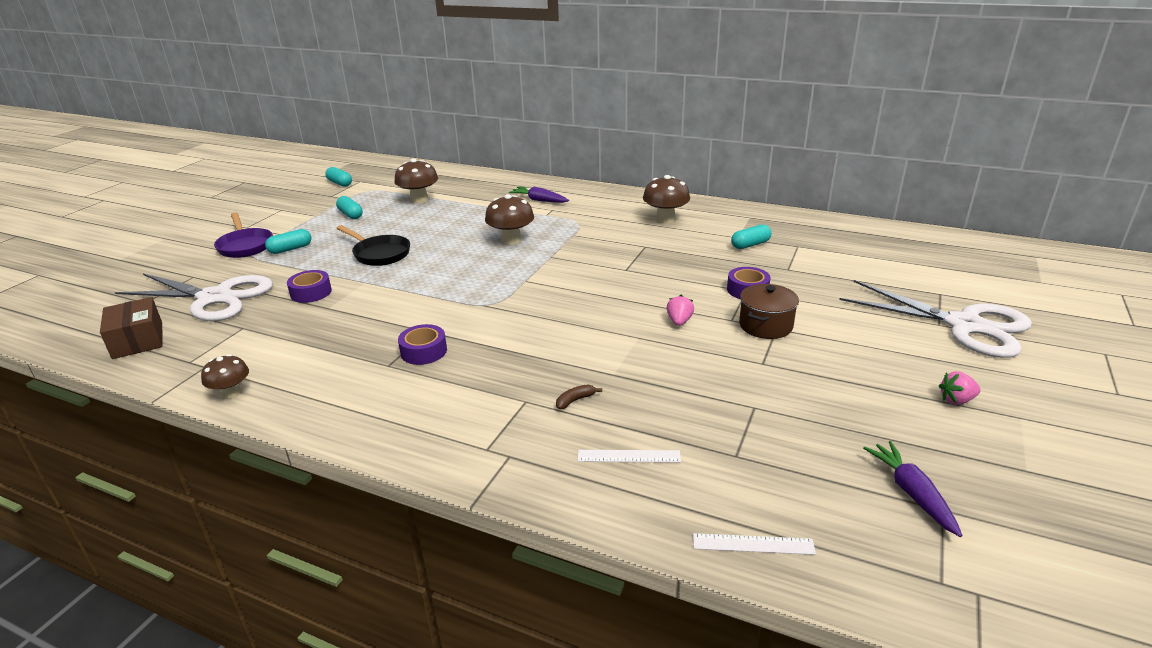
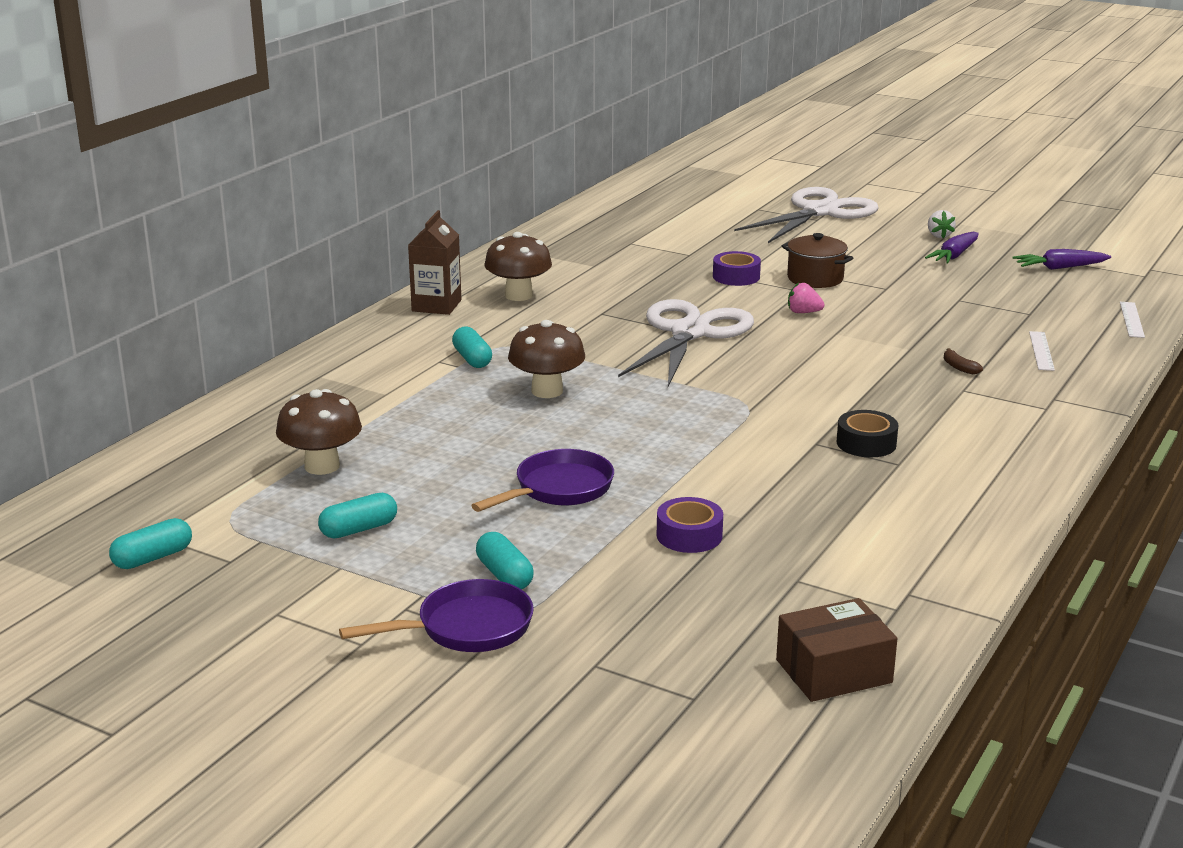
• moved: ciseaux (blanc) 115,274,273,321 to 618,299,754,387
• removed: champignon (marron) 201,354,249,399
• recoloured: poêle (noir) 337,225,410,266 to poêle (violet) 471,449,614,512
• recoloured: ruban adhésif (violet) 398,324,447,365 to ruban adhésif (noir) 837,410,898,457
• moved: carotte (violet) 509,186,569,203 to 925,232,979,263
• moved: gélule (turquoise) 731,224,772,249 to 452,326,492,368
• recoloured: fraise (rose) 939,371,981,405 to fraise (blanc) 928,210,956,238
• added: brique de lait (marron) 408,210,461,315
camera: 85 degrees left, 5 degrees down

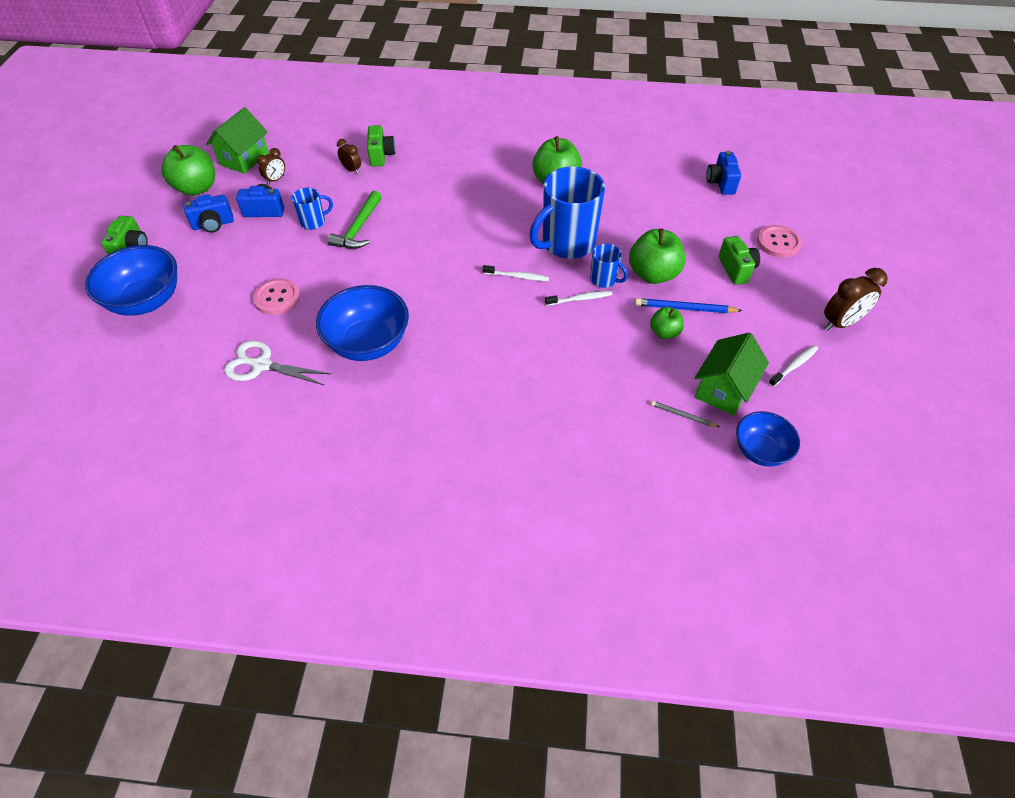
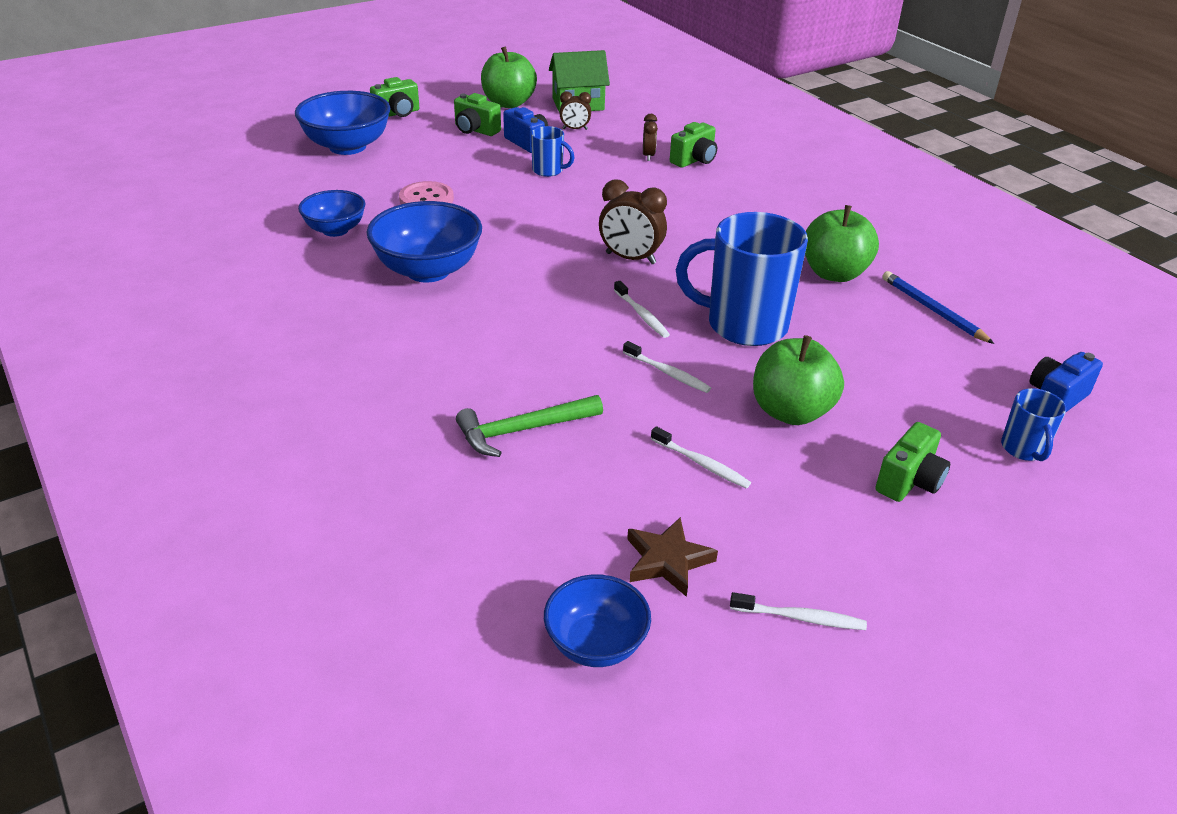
• recoloured: appareil photo (bleu) 184,194,234,233 to appareil photo (vert) 454,93,501,136
• replaced: ciseaux (blanc) 224,340,331,385 to bol (bleu) 298,190,365,237
• moved: marteau (vert) 328,191,382,249 to 456,395,603,457
• moved: tasse (bleu) 590,244,628,288 to 1001,388,1066,461
• moved: crayon (bleu) 635,298,742,313 to 882,271,994,344
• replaced: pomme (vert) 650,307,684,339 to brosse à dents (blanc) 651,426,751,489
• removed: crayon (gris) 651,401,719,427
• replaced: maison (vert) 695,332,769,416 to étoile (marron) 627,517,718,597
• removed: bouton (rose) 757,225,802,258
• moved: réveil (marron) 824,268,888,331 to 599,179,667,264
camera: 50 degrees right, 15 degrees down

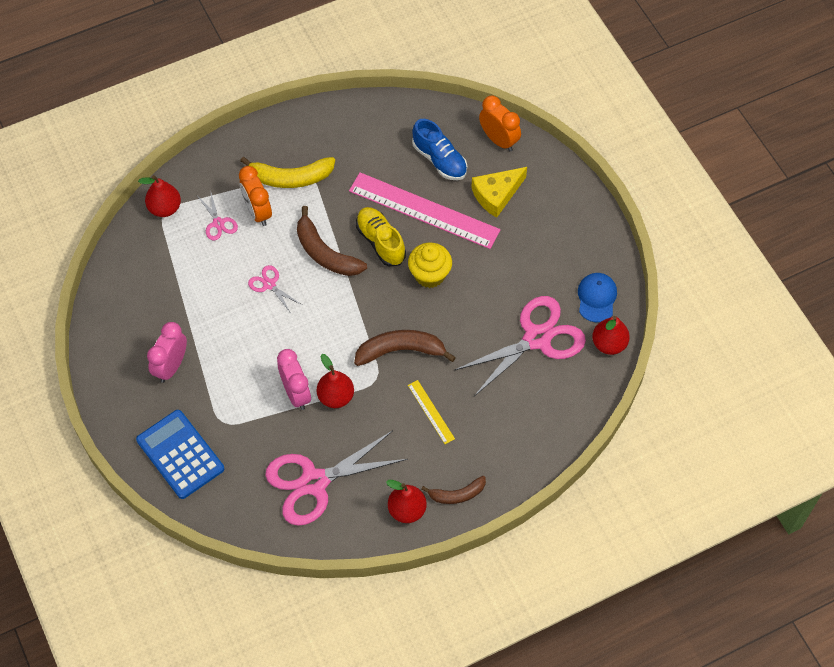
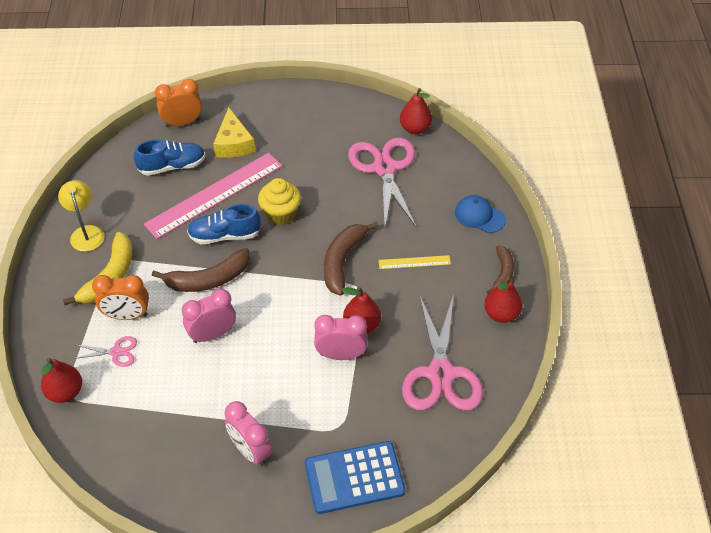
• replaced: ciseaux (rose) 248,265,302,312 to réveil (rose) 182,289,236,343
• recoloured: chaussure (jaune) 356,207,406,266 to chaussure (bleu) 187,204,261,244
• moved: casquette (bleu) 578,273,617,322 to 455,195,506,233
• added: lampe (jaune) 58,180,104,252
camera: 65 degrees left, 10 degrees down

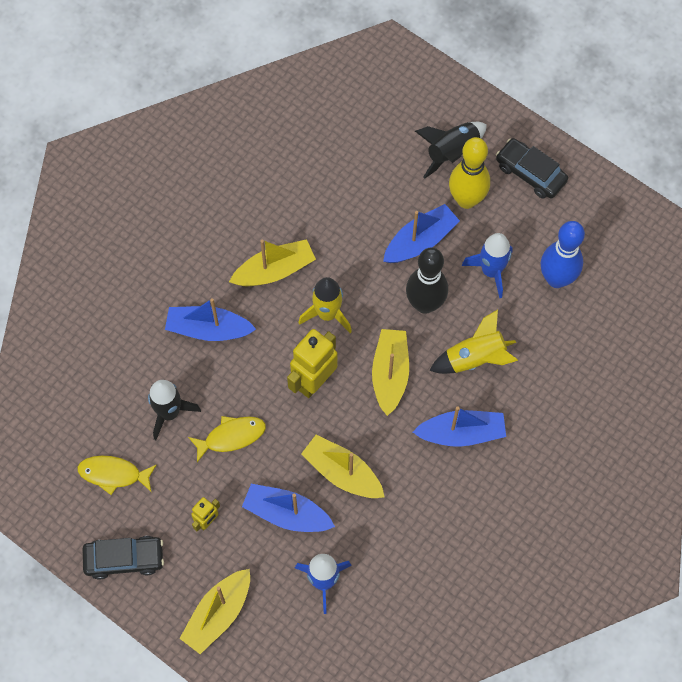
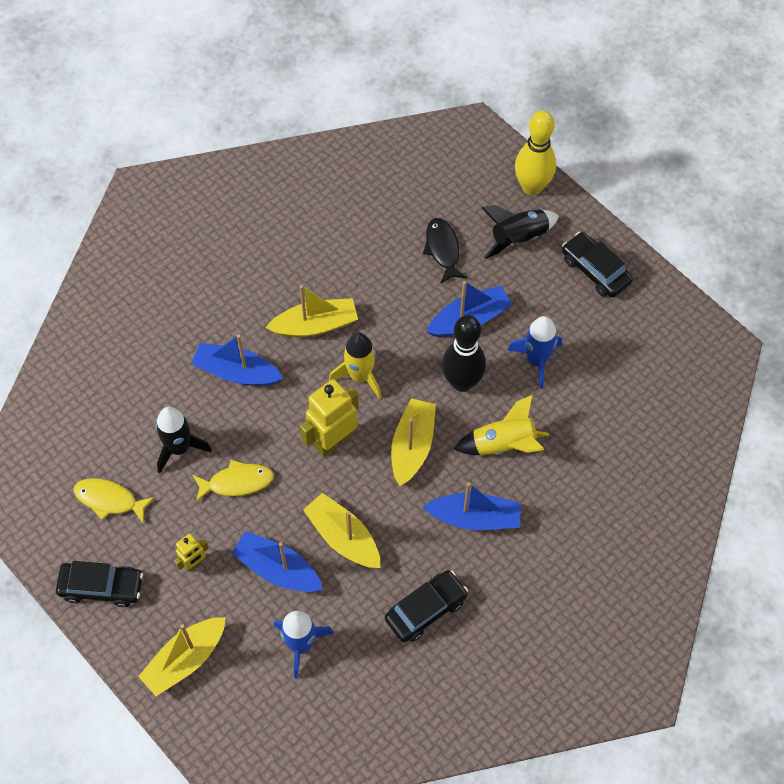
• moved: quille (jaune) 449,137,490,209 to 515,110,556,196
• removed: quille (bleu) 541,221,585,288
• added: voiture (noir) 385,570,468,642
• added: poisson (noir) 423,218,467,284
camera: 10 degrees right, 5 degrees down

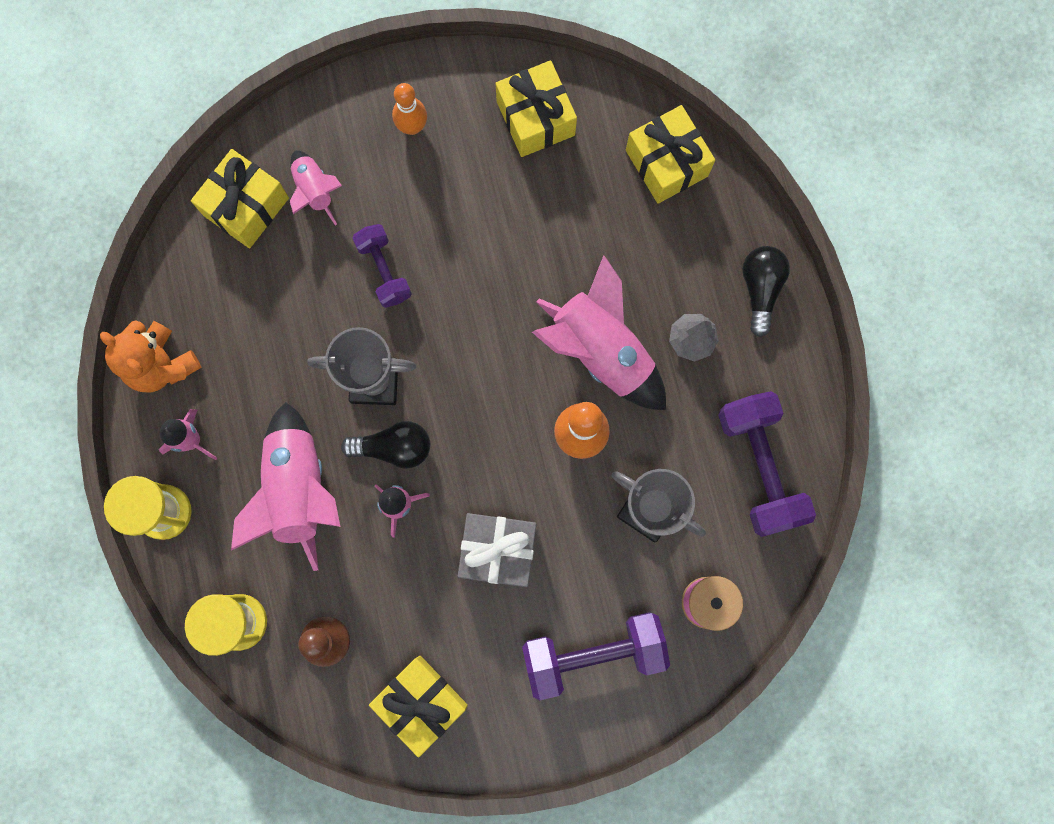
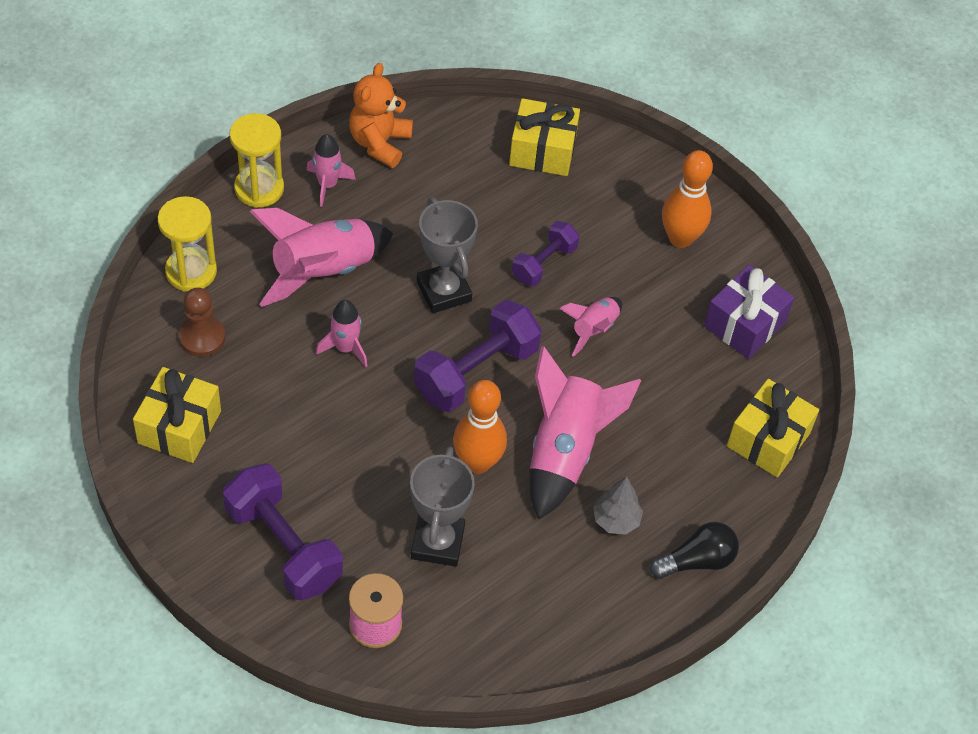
• moved: fusée (rose) 290,150,342,225 to 559,297,622,357
• removed: ampoule (noir) 341,421,430,469
• resized: quille (orange) 392,83,427,135 = 662,150,713,248 x1.50
• removed: cadeau (gris) 458,513,537,587
• recoloured: cadeau (jaune) 496,60,577,157 to cadeau (violet) 704,265,794,359
• moved: haltère (violet) 718,391,816,537 to 414,300,542,412
camera: 60 degrees right, 25 degrees down

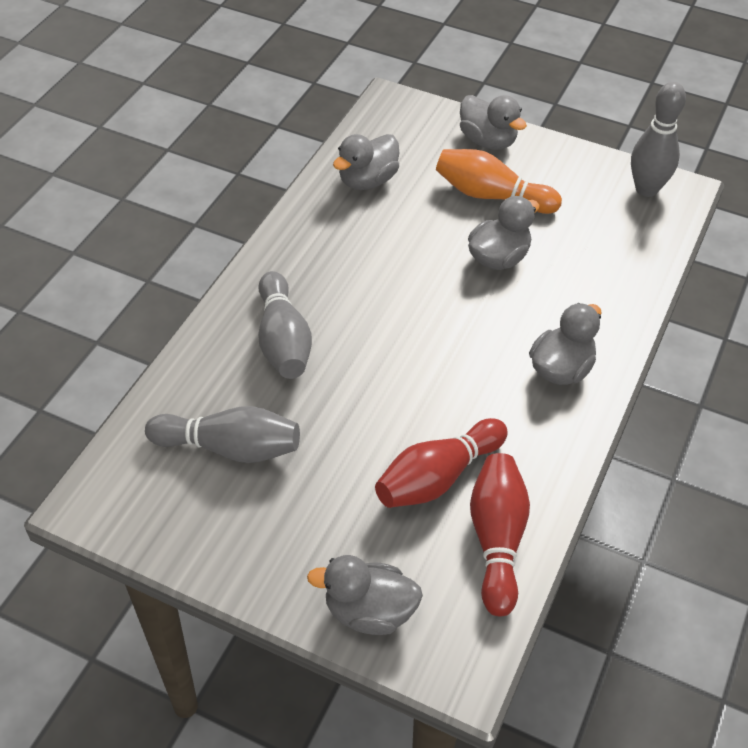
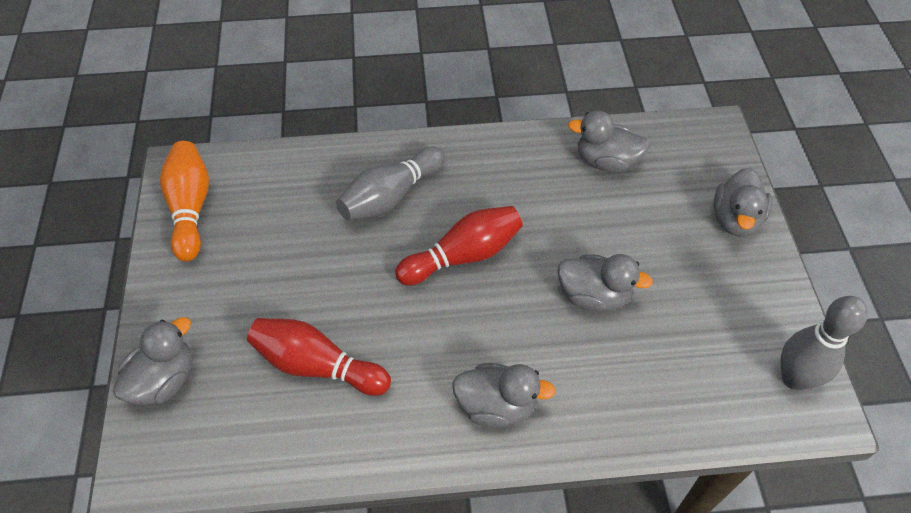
• removed: quille (gris) 145,406,300,463
• turned: canard (gris) 307,555,423,635 = 113,317,192,405 60 degrees clockwise
• moved: quille (orange) 436,149,562,214 to 160,141,209,262
• moved: quille (rouge) 470,453,530,617 to 395,206,523,285
camera: 60 degrees right, 5 degrees up

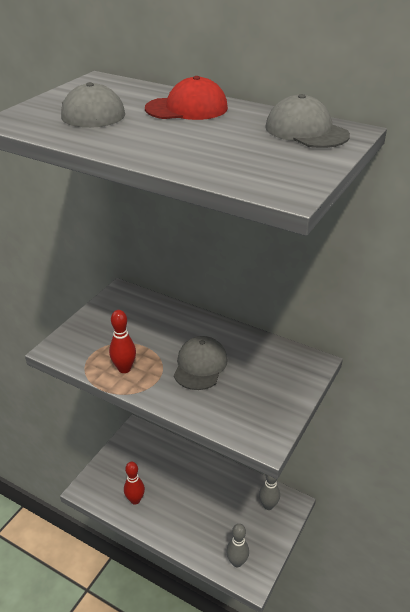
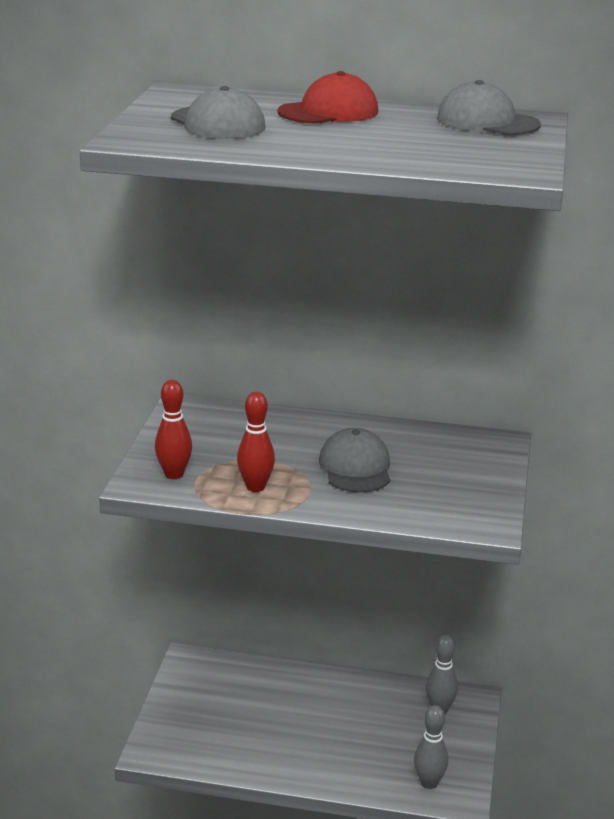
• moved: quille (rouge) 124,462,145,504 to 155,380,192,479
camera: 20 degrees left, 10 degrees down

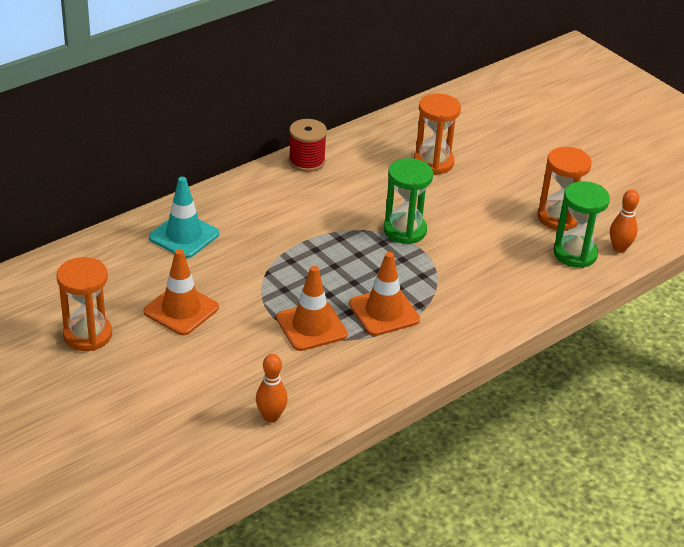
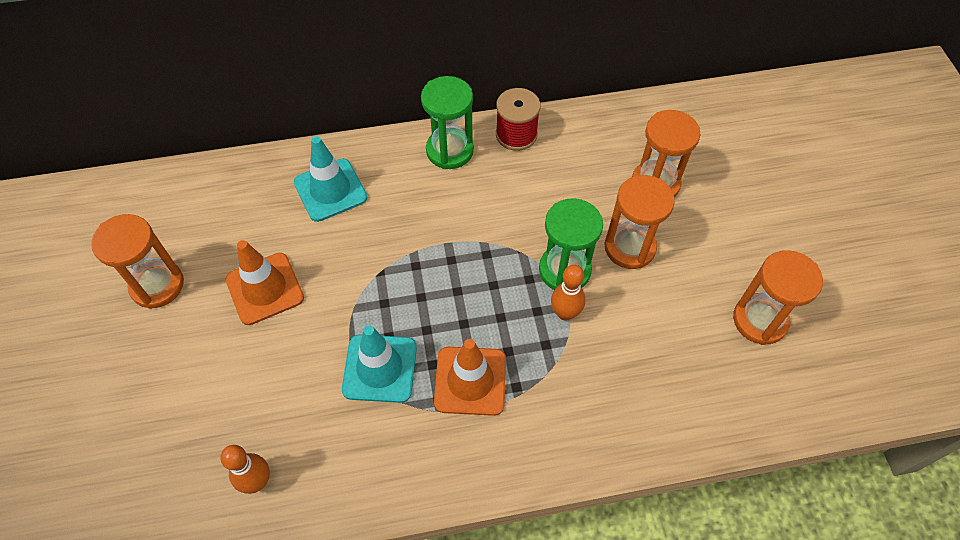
• recoloured: cône de chantier (orange) 276,266,348,351 to cône de chantier (turquoise) 342,325,417,403
• moved: sablier (vert) 553,181,610,268 to 421,76,474,169
• moved: quille (orange) 610,190,639,253 to 551,265,585,321
• added: sablier (orange) 604,175,675,269
camera: 30 degrees right, 20 degrees up

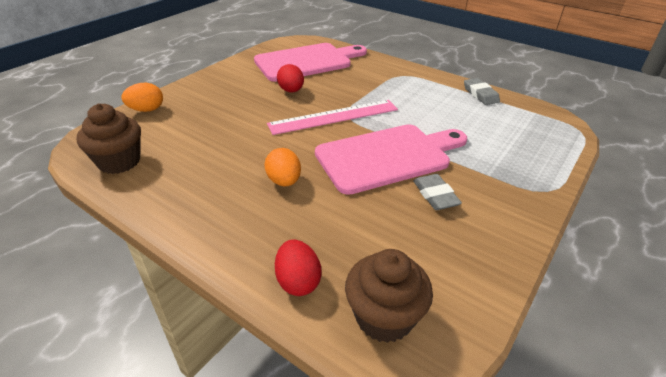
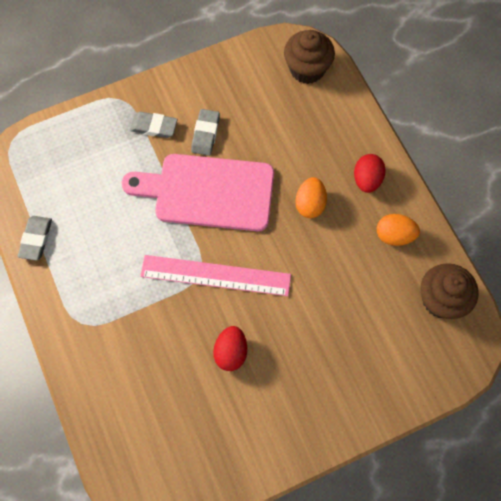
• moved: œuf (orange) 121,83,163,112 to 377,214,420,246
• removed: planche à découper (rose) 254,43,367,82
• moved: œuf (rouge) 275,239,322,296 to 354,154,386,193
• added: gomme (gris) 130,112,178,138
camera: 150 degrees left, 30 degrees up

